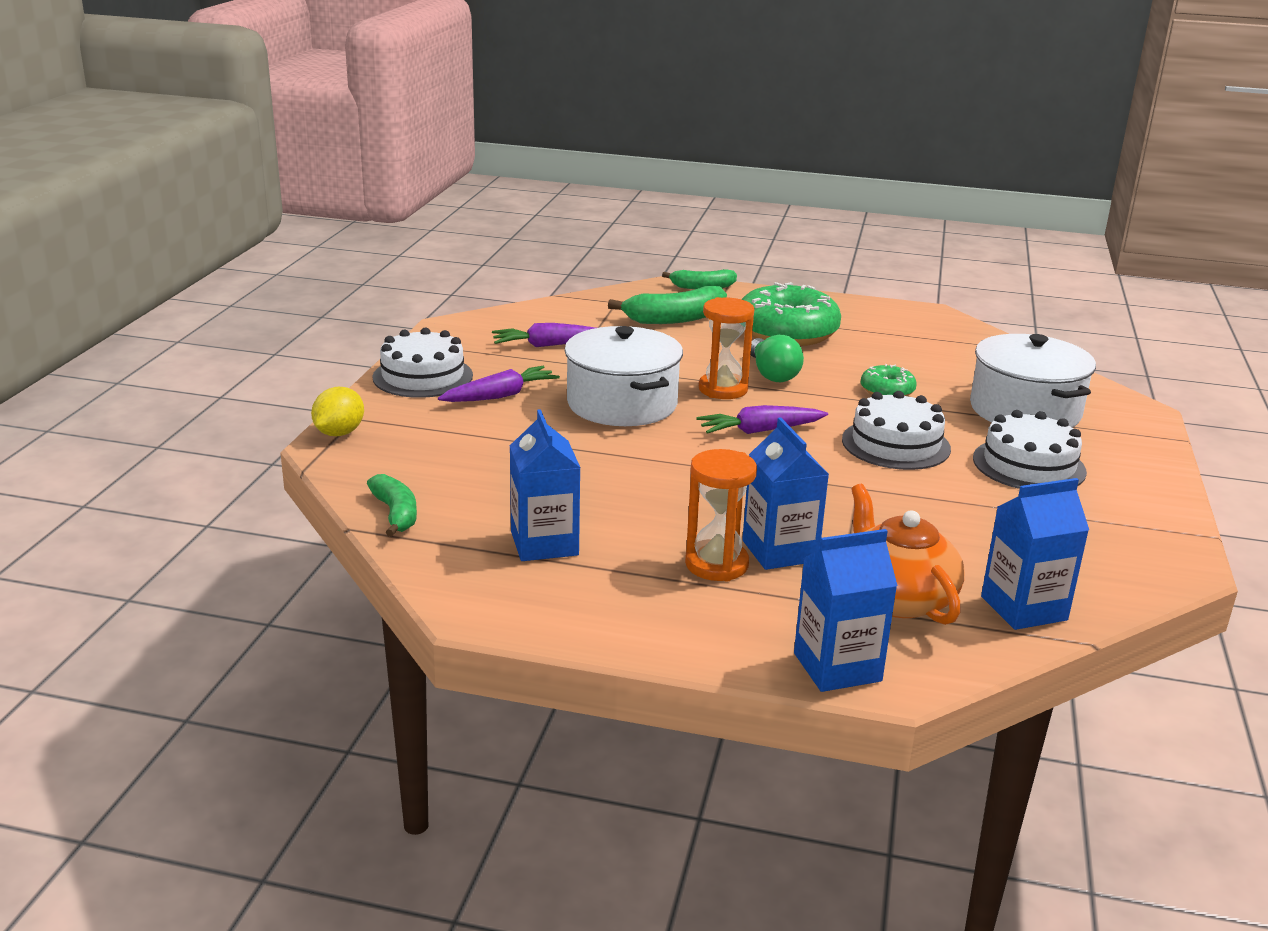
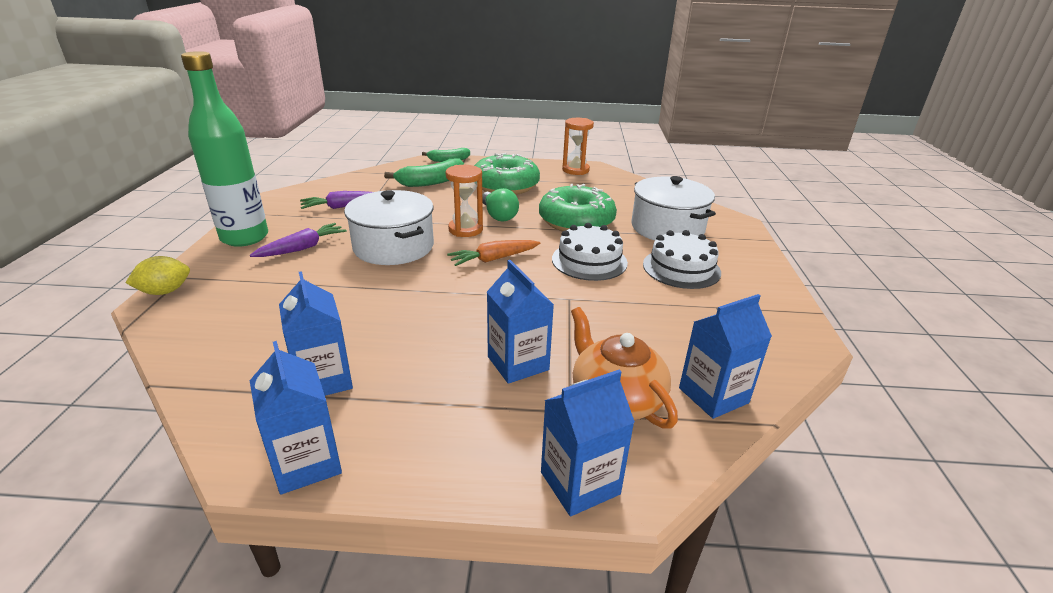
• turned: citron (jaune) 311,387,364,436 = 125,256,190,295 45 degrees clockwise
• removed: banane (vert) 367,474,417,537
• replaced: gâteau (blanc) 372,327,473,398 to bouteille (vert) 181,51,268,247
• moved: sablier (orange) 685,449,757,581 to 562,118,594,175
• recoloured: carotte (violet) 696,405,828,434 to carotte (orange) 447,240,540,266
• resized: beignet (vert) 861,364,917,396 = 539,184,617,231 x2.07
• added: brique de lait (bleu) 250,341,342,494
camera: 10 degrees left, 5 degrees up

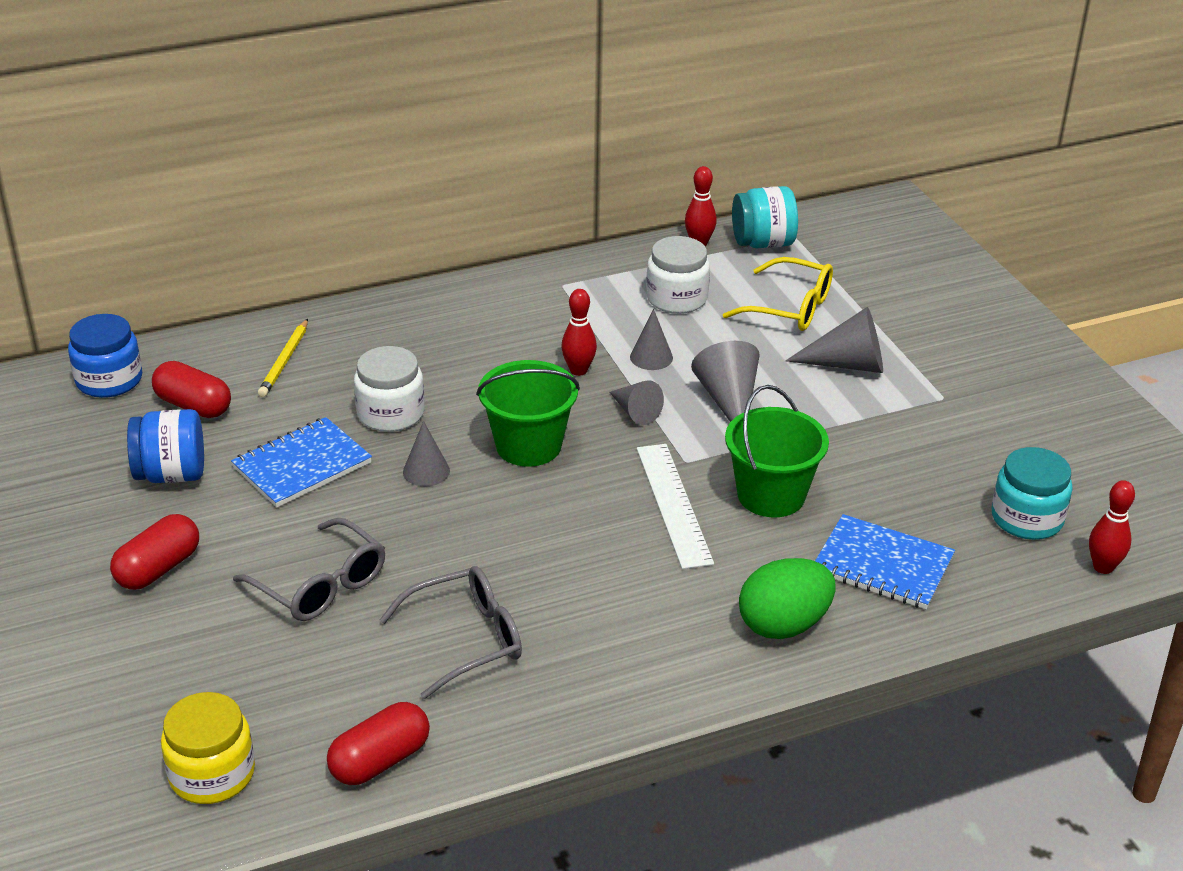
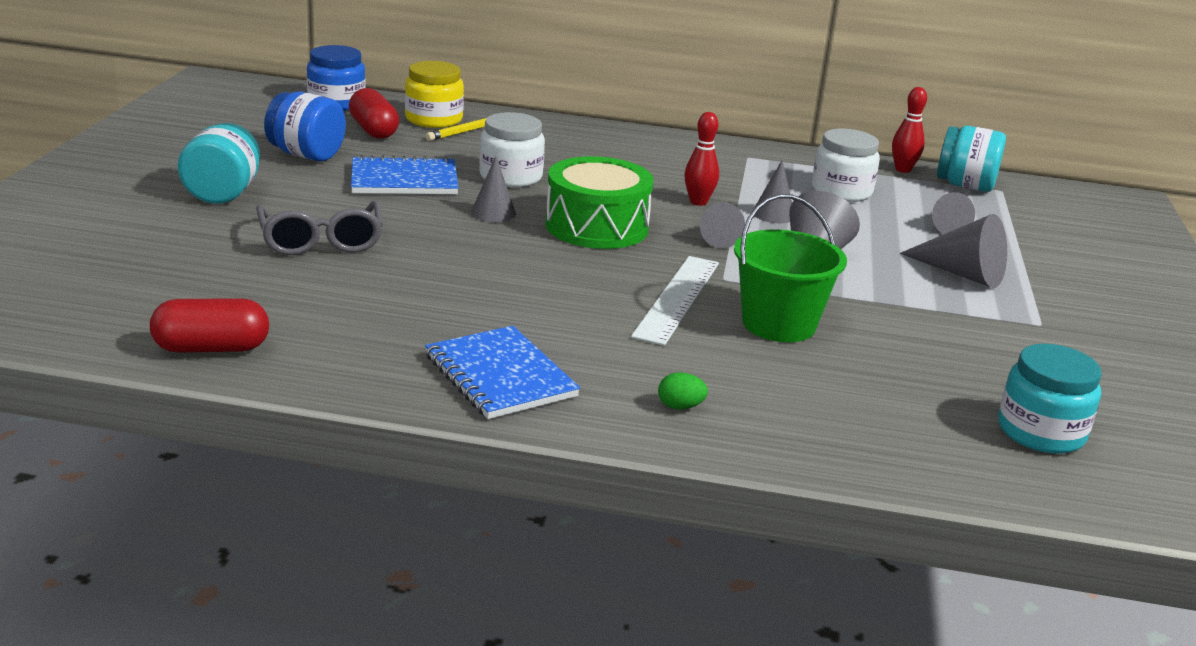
• replaced: gélule (rouge) 110,514,199,590 to bocal (turquoise) 178,123,260,204
• moved: bocal (jaune) 161,692,255,804 to 405,61,464,128
• removed: lunettes (gris) 380,566,522,699
• replaced: seau (vert) 476,360,580,467 to tambour (vert) 545,156,654,249
• replaced: lunettes (jaune) 723,257,833,331 to cône (gris) 932,192,975,234
• resized: œuf (vert) 739,558,836,639 = 658,372,708,409 x0.43
• moved: carnet (bleu) 815,514,955,609 to 425,326,580,419
• removed: quille (rouge) 1089,480,1135,574
camera: 30 degrees right, 10 degrees down

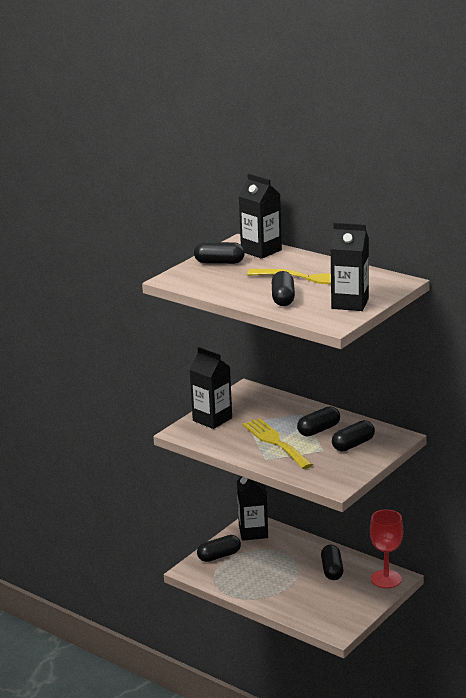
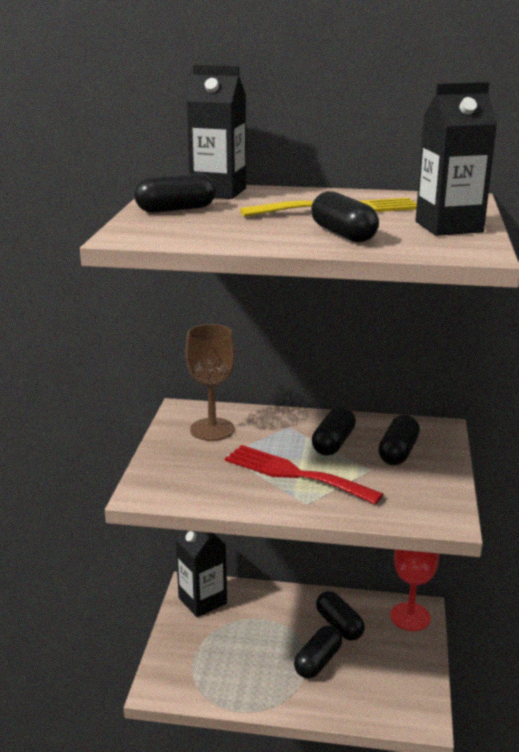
• removed: brique de lait (noir) 189,347,232,429
• moved: gélule (noir) 197,535,241,562 to 294,626,342,678
• recoloured: fourchette (jaune) 242,418,313,469 to fourchette (rouge) 225,445,383,505
• added: verre à pied (marron) 185,324,235,441
camera: 30 degrees left, 0 degrees up

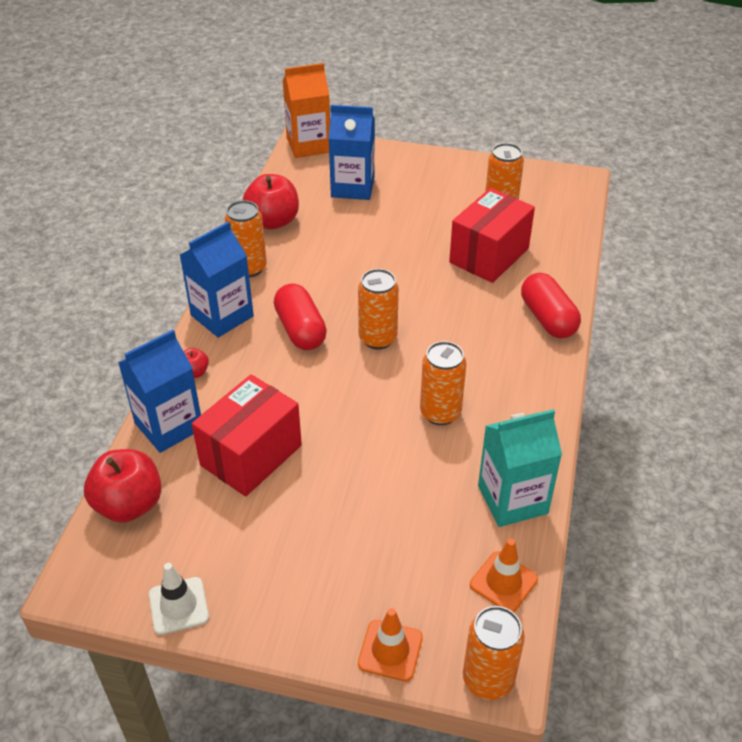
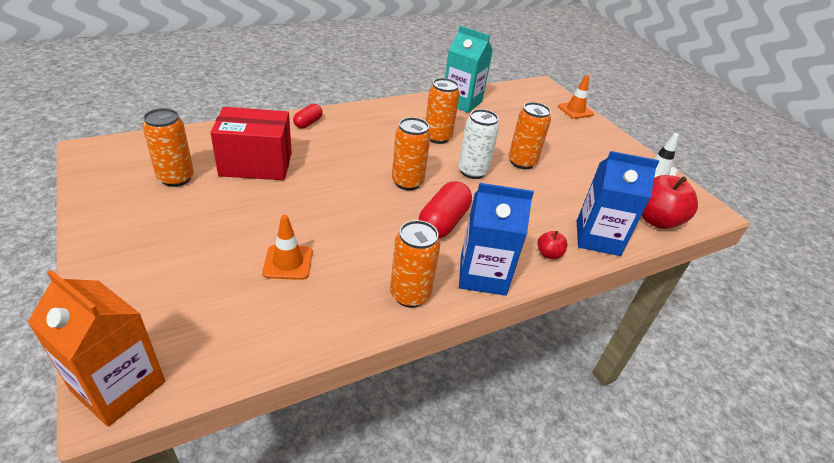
• removed: boîte (rouge) 192,374,302,496
• removed: pomme (rouge) 243,174,299,230
• removed: brique de lait (bleu) 329,105,375,200
• moved: canette (orange) 463,606,525,700 to 509,102,551,169
• moved: cône de chantier (orange) 470,538,538,612 to 262,215,313,280
• resized: gélule (rouge) 521,273,581,338 = 293,104,323,129 x0.58
• added: canette (blanc) 458,109,499,179
camera: 135 degrees left, 5 degrees down

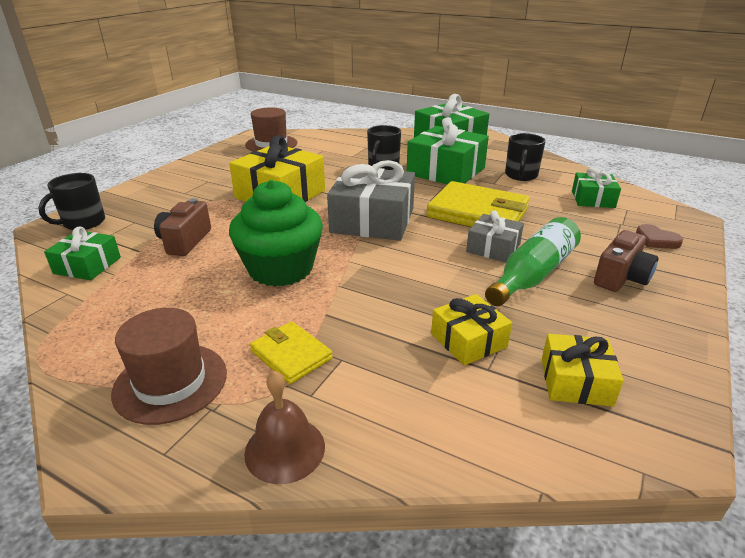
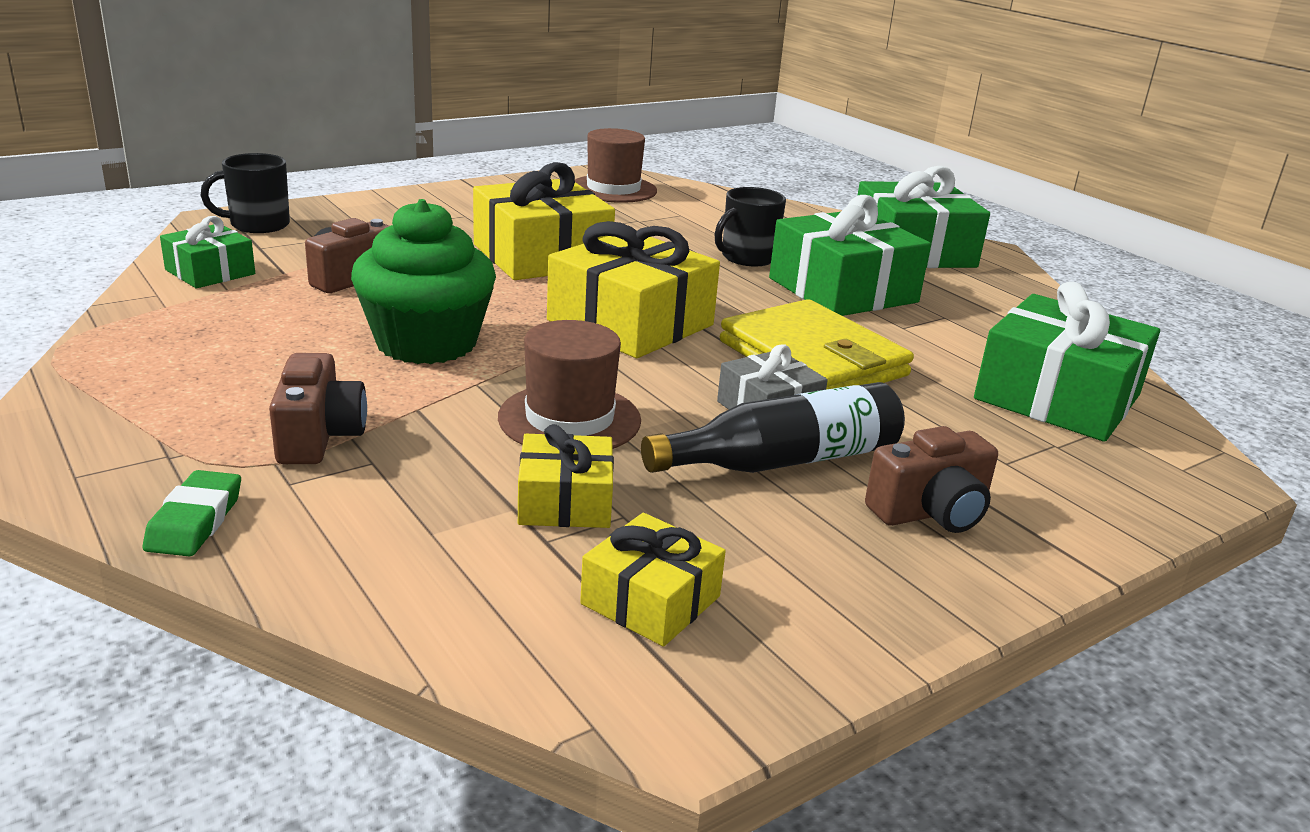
• moved: chapeau (marron) 111,308,227,425 to 498,320,641,449
• replaced: cloche (marron) 244,371,325,484 to gomme (vert) 143,470,241,556
• replaced: portefeuille (jaune) 250,321,333,384 to appareil photo (marron) 269,353,367,464
• recoloured: cadeau (gris) 327,160,415,241 to cadeau (jaune) 547,221,720,358
• recoloured: bouteille (vert) 485,217,581,306 to bouteille (noir) 641,382,905,473
• removed: tasse (noir) 505,133,546,181
• resized: cadeau (vert) 572,167,621,208 = 974,282,1160,442 x1.83
• removed: cœur (marron) 636,224,683,249
camera: 25 degrees right, 5 degrees down

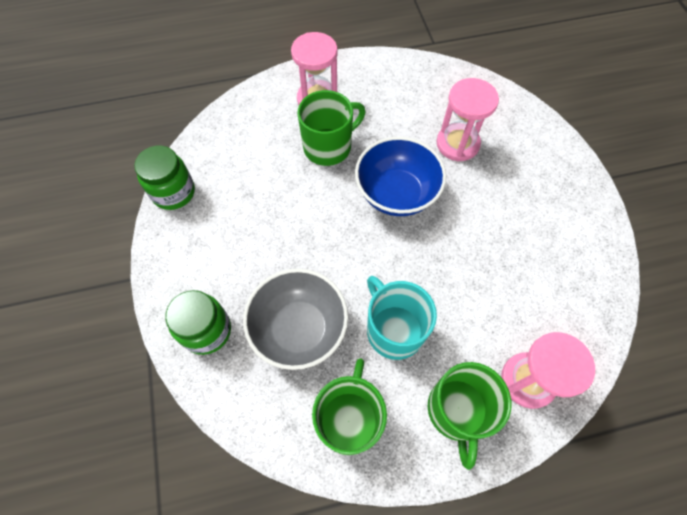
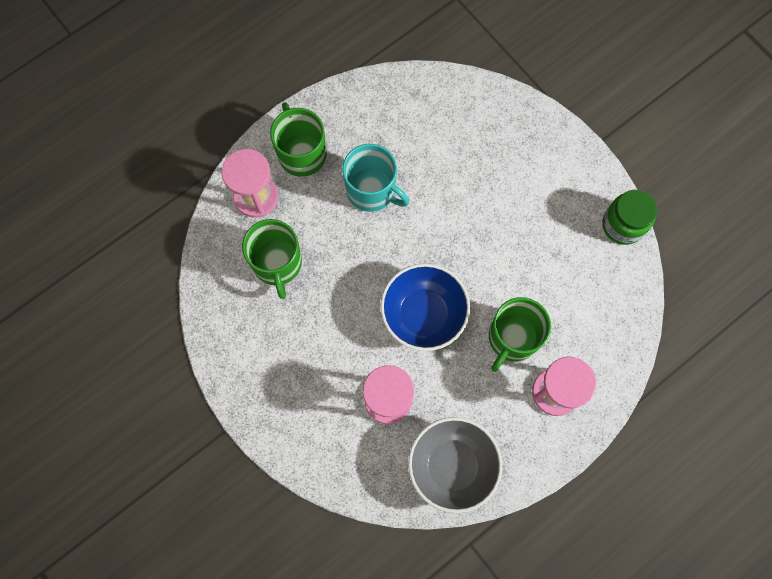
• removed: bocal (vert) 165,290,231,355
• moved: bol (gris) 243,268,348,370 to 408,417,502,513
• moved: tasse (vert) 312,358,387,455 to 242,219,302,299
camera: 155 degrees right, 10 degrees up

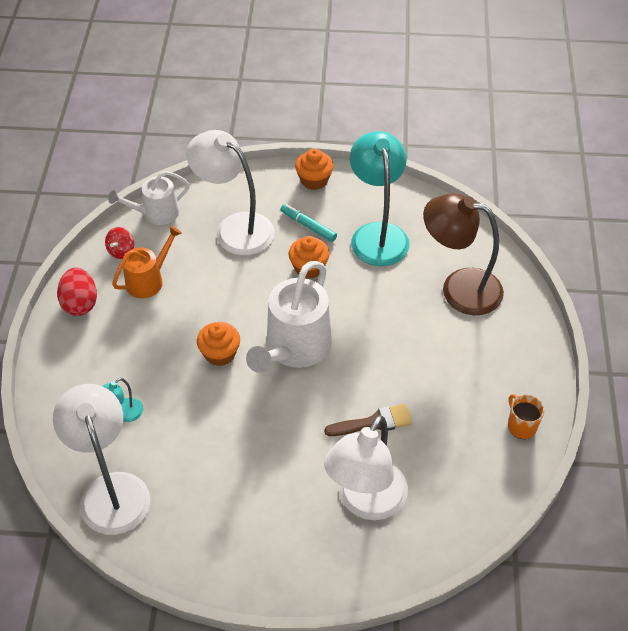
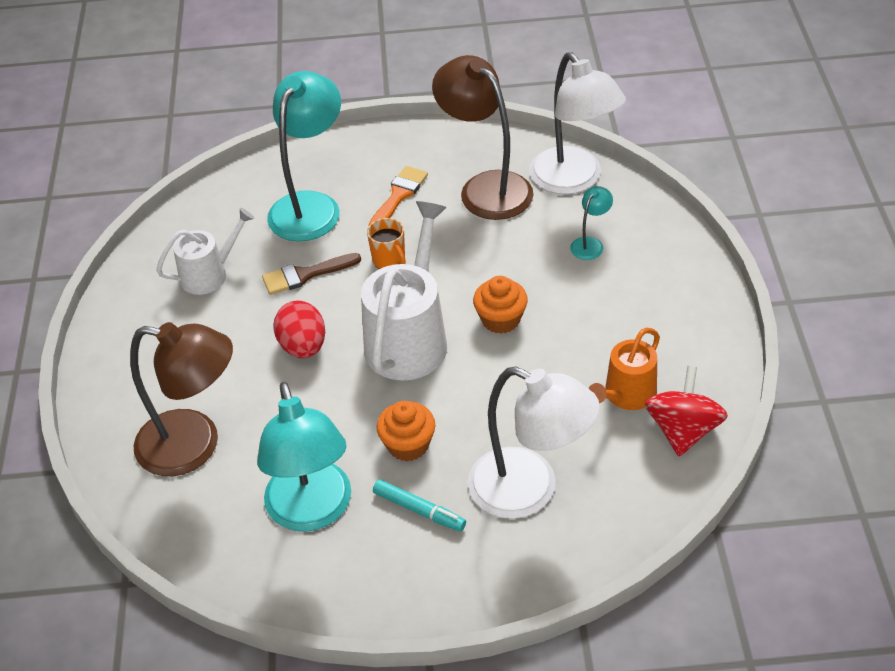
• moved: œuf (rouge) 57,267,97,316 to 274,300,325,358
• resized: toupie (rouge) 105,227,134,259 = 645,366,728,456 x1.75
• moved: arrosoir (blanc) 108,171,190,225 to 156,208,254,295
• removed: muffin (orange) 295,148,334,190
• recoloured: lampe (blanc) 324,415,408,520 to lampe (turquoise) 267,71,341,242
• moved: tasse (orange) 508,394,544,439 to 367,218,406,269
• added: pinceau (orange) 369,166,428,225
• added: lampe (marron) 432,55,534,220
camera: 175 degrees right, 5 degrees down

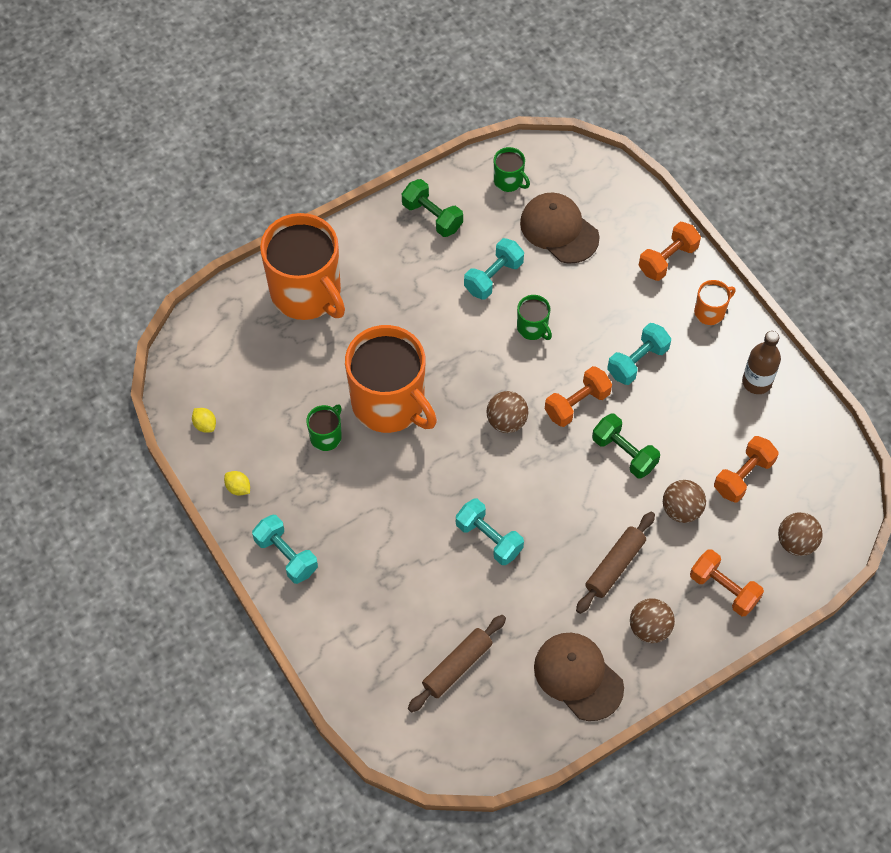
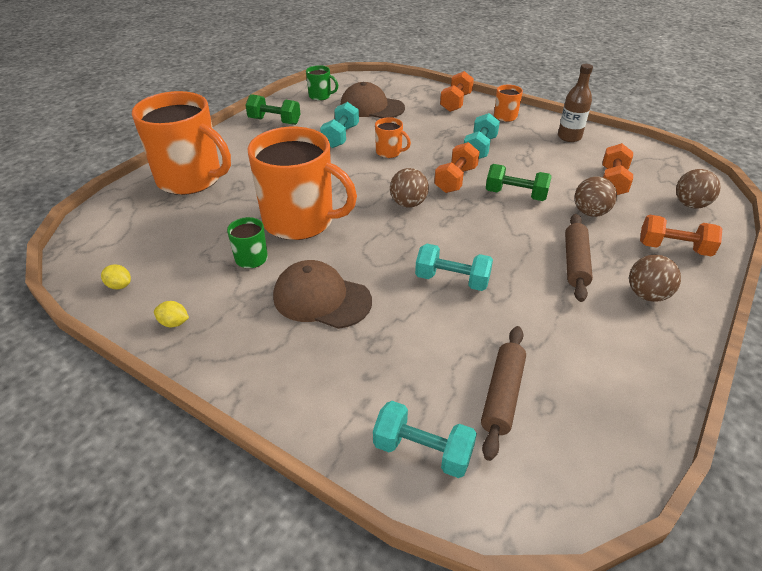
• moved: haltère (turquoise) 252,515,318,584 to 373,401,477,478
• recoloured: tasse (vert) 517,295,552,340 to tasse (orange) 375,117,411,158
• moved: casquette (marron) 534,633,624,721 to 273,260,372,329
camera: 25 degrees left, 20 degrees down

